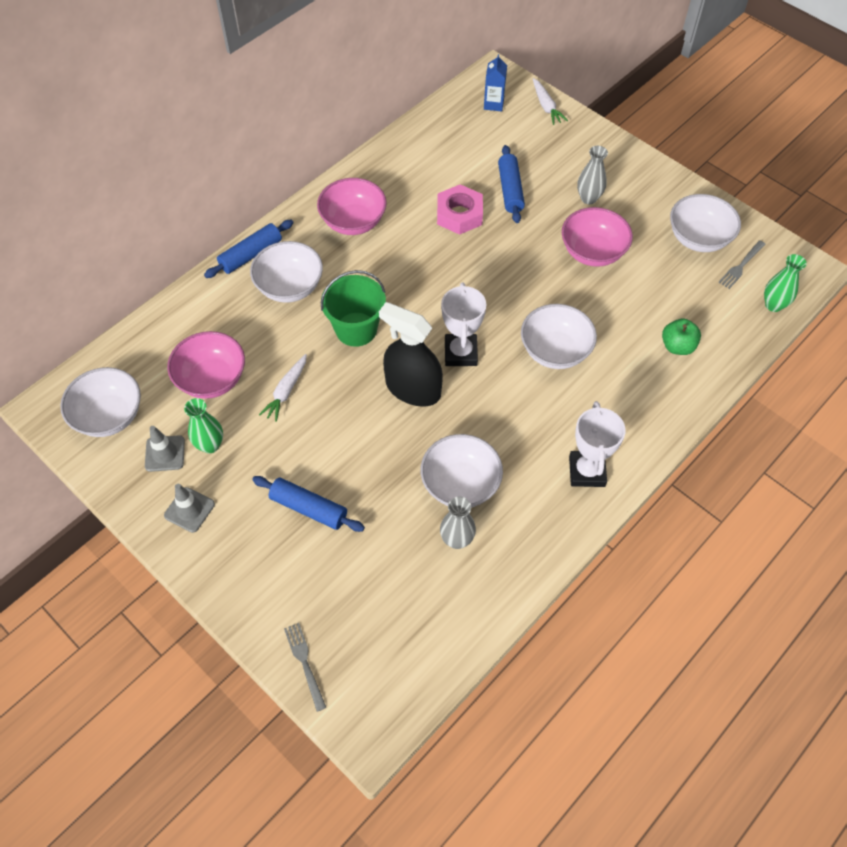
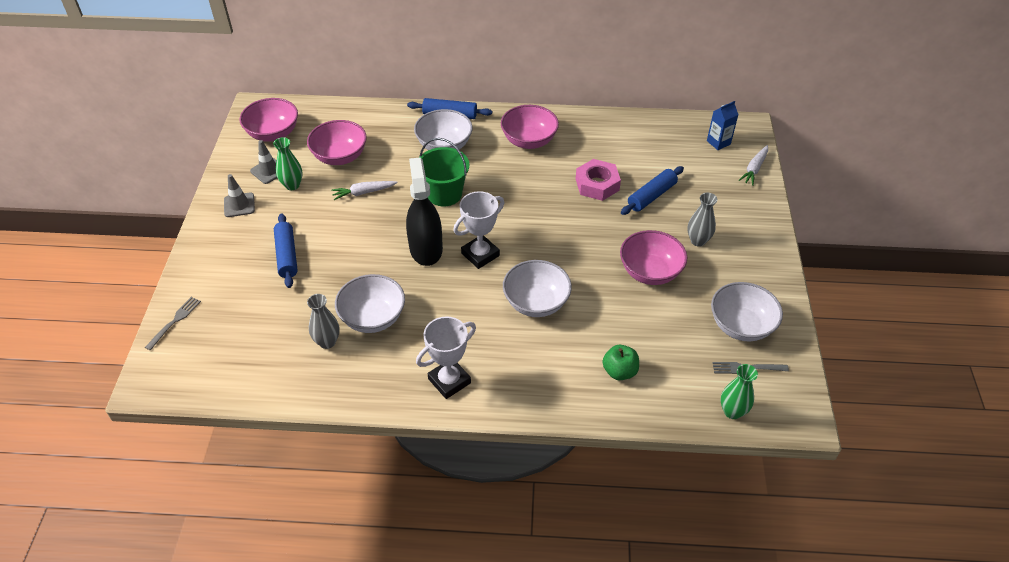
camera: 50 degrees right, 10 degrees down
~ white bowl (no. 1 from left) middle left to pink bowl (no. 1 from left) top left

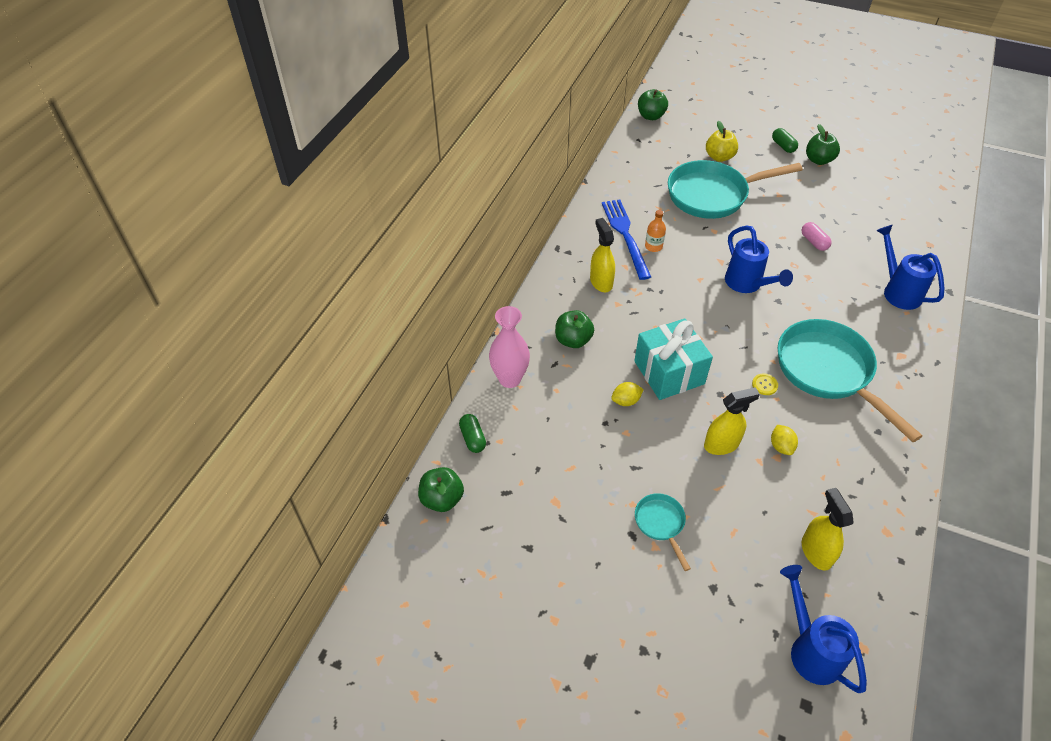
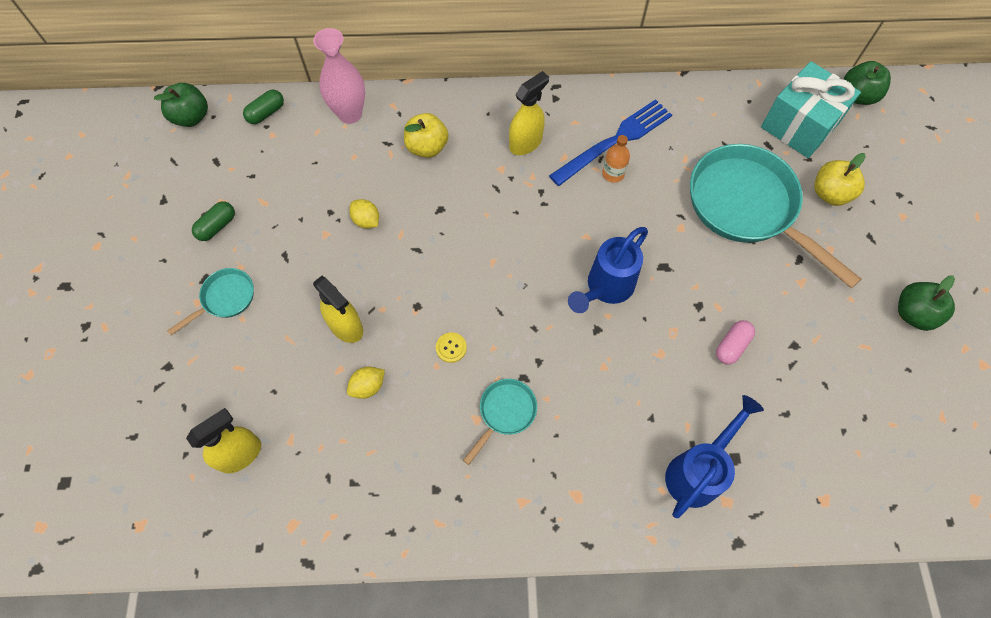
camera: 65 degrees right, 15 degrees up
~ green apple (no. 2 from left) centre to yellow apple (no. 1 from left) top centre
~ turquoise gift centre to top right
~ green capsule (no. 2 from left in the first image) top right to green capsule (no. 1 from left) middle left
~ turquoise pan (no. 3 from left in the first image) middle right = bottom centre x0.46
- blue watering can (no. 2 from left) bottom right

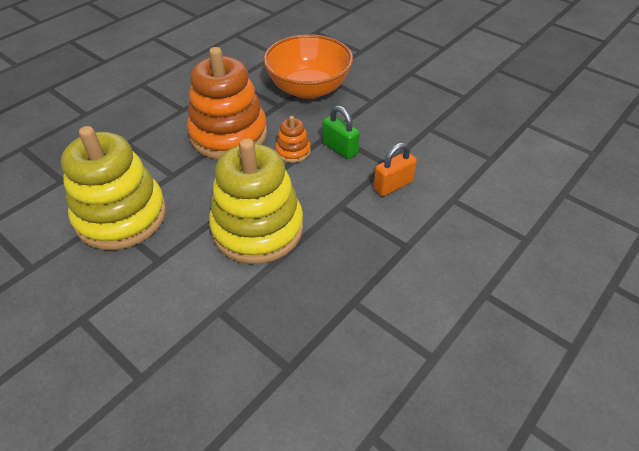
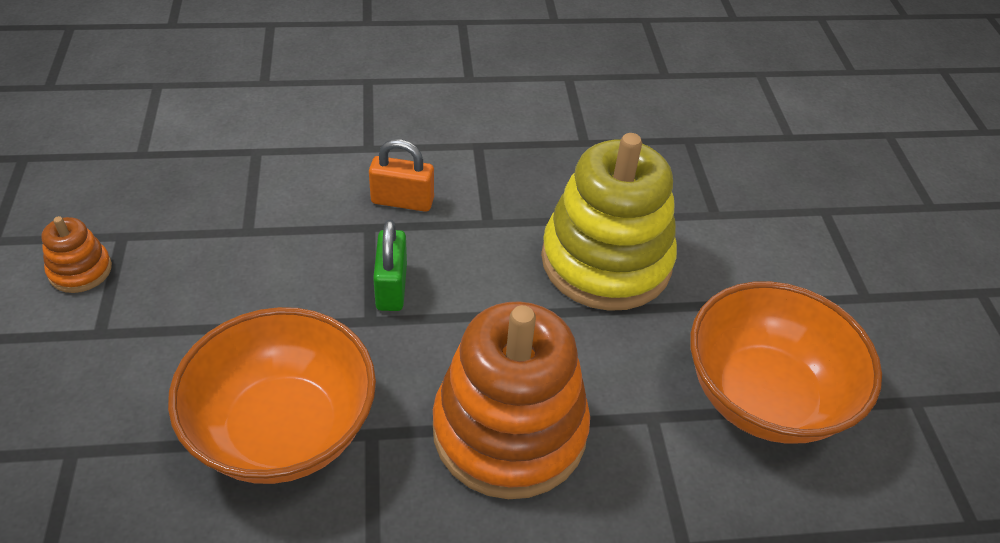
camera: 140 degrees left, 0 degrees up
~ yellow stacking toy (no. 1 from left) middle left to orange bowl (no. 2 from left) bottom right
~ orange stacking toy (no. 2 from left in the first image) top centre to orange stacking toy (no. 1 from left) middle left

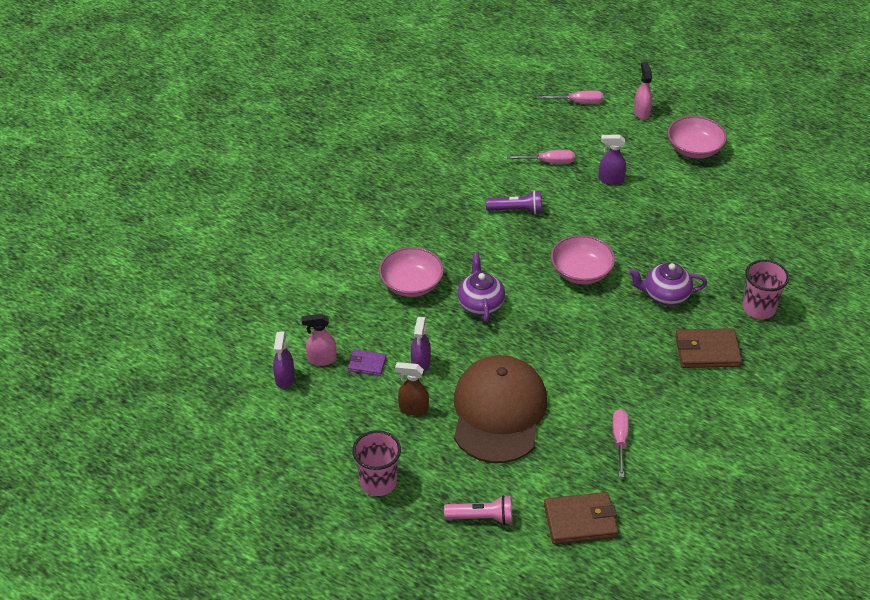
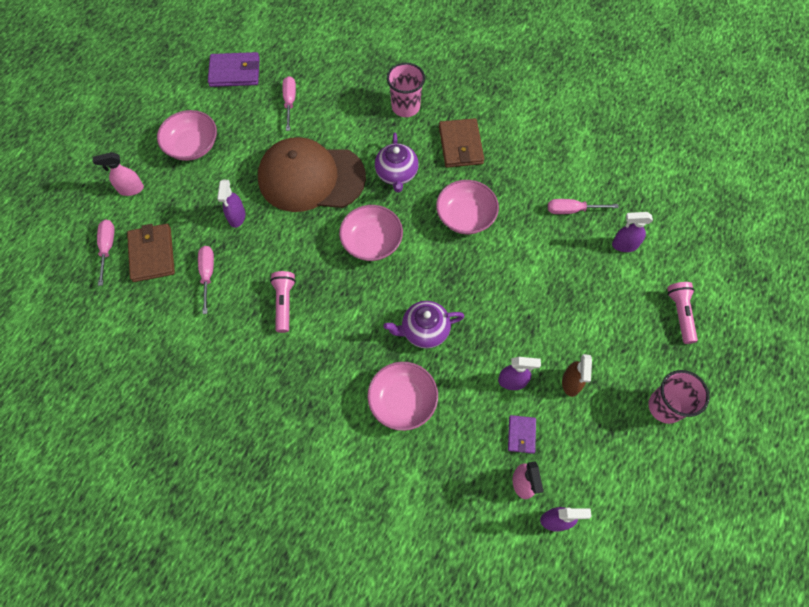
camera: 95 degrees left, 20 degrees up
~ brown cap bottom centre to top centre
~ purple flashlight centre to pink flashlight (no. 1 from left) centre
~ brown wallet (no. 1 from left) bottom right to middle left
+ purple wallet (no. 1 from left) top left
+ pink screwdriver (no. 3 from left) top centre
+ pink bowl (no. 4 from left) centre
+ purple spray bottle (no. 4 from left) middle right

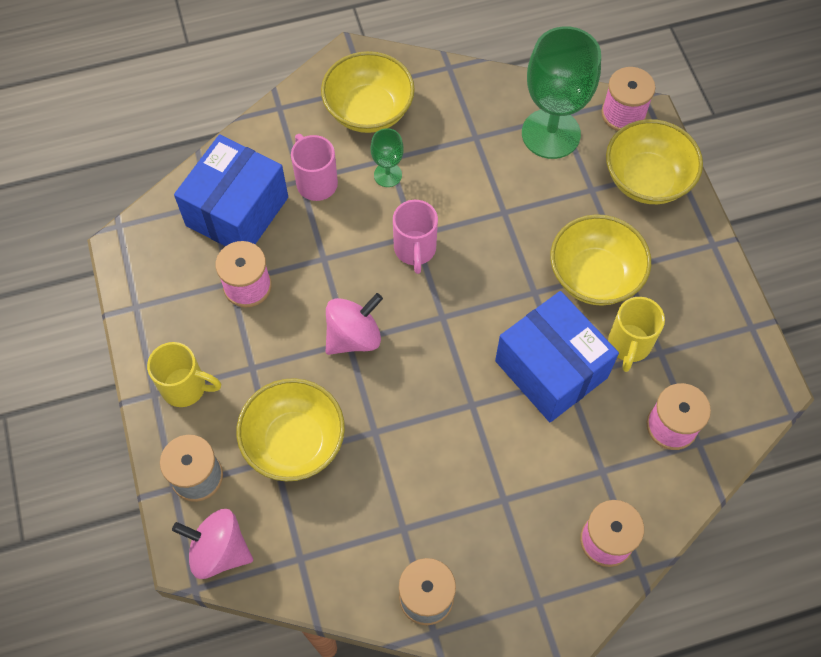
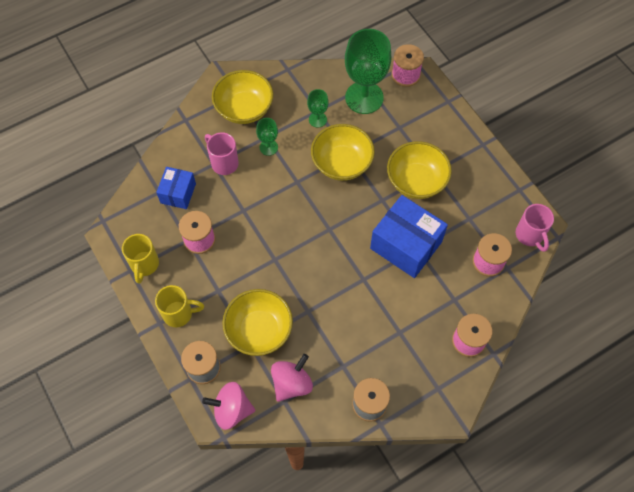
camera: 15 degrees left, 0 degrees up
~ blue box (no. 1 from left) top left = middle left x0.58
~ pink spinning top (no. 2 from left) centre to bottom centre
~ pink mug (no. 2 from left) centre to middle right
~ yellow bowl (no. 4 from left in the first image) top right to yellow bowl (no. 3 from left) top centre
~ yellow mug (no. 2 from left in the first image) middle right to yellow mug (no. 1 from left) middle left
+ green goblet (no. 2 from left) top centre

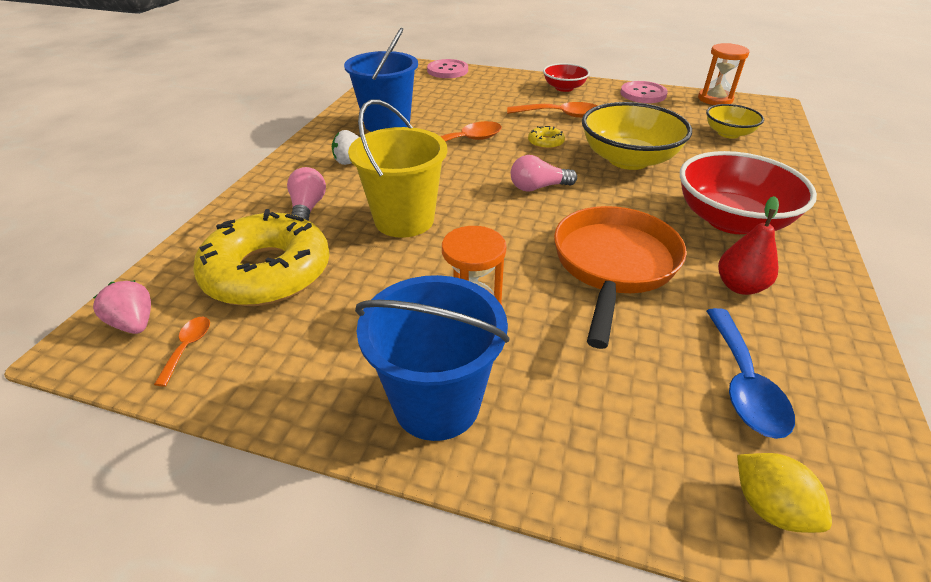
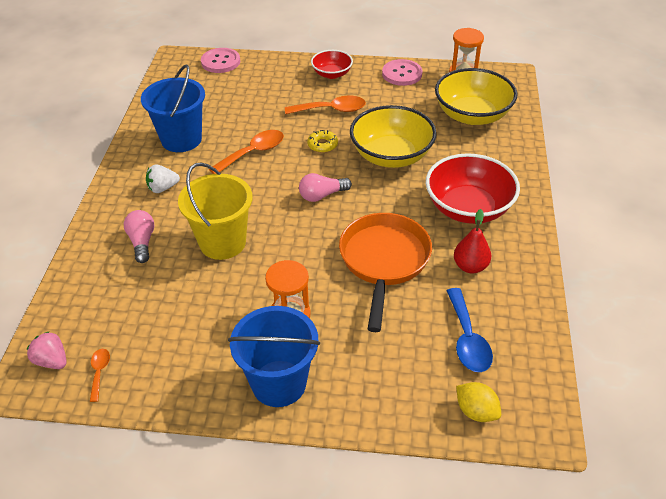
camera: 10 degrees left, 5 degrees up
- yellow donut (no. 1 from left) middle left
~ yellow bowl (no. 2 from left) top right = top right x1.79

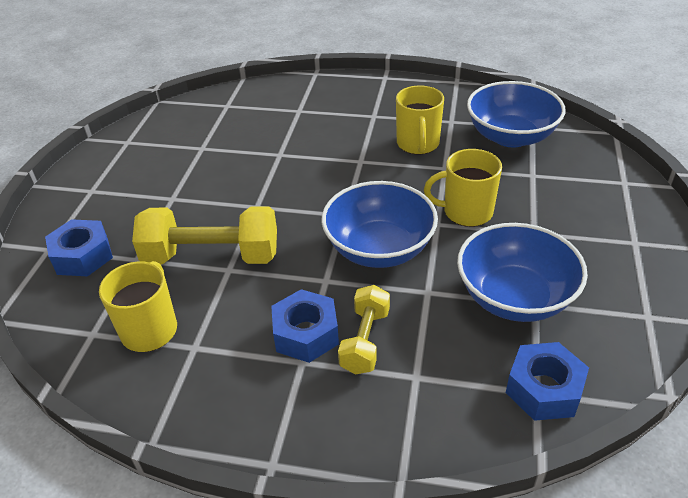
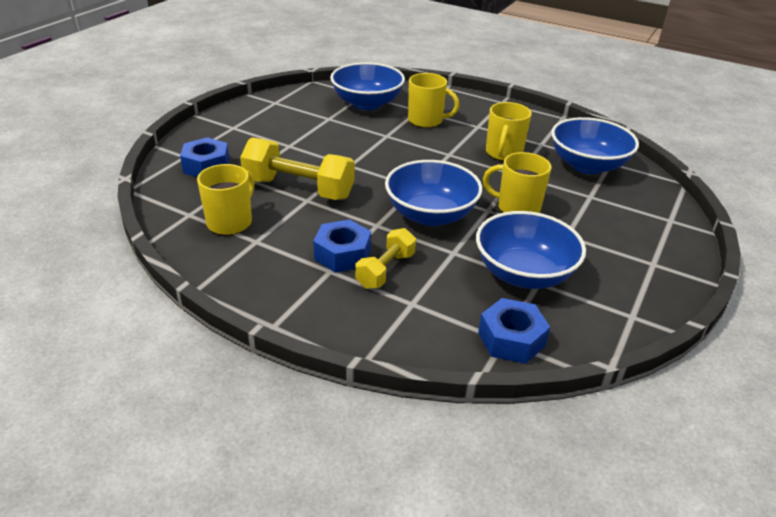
camera: 15 degrees right, 5 degrees down
+ blue bowl (no. 1 from left) top centre
+ yellow mug (no. 2 from left) top centre

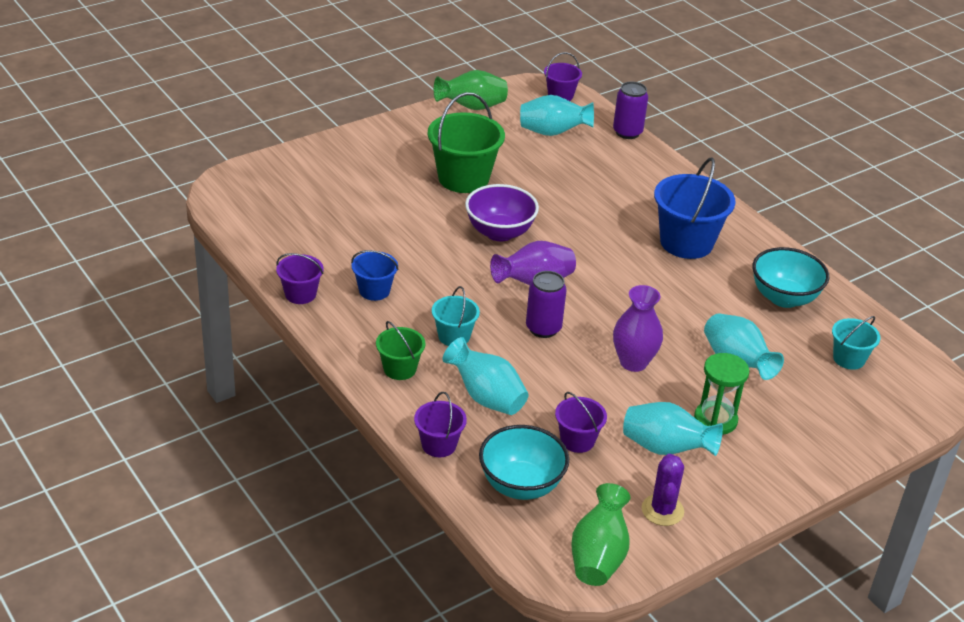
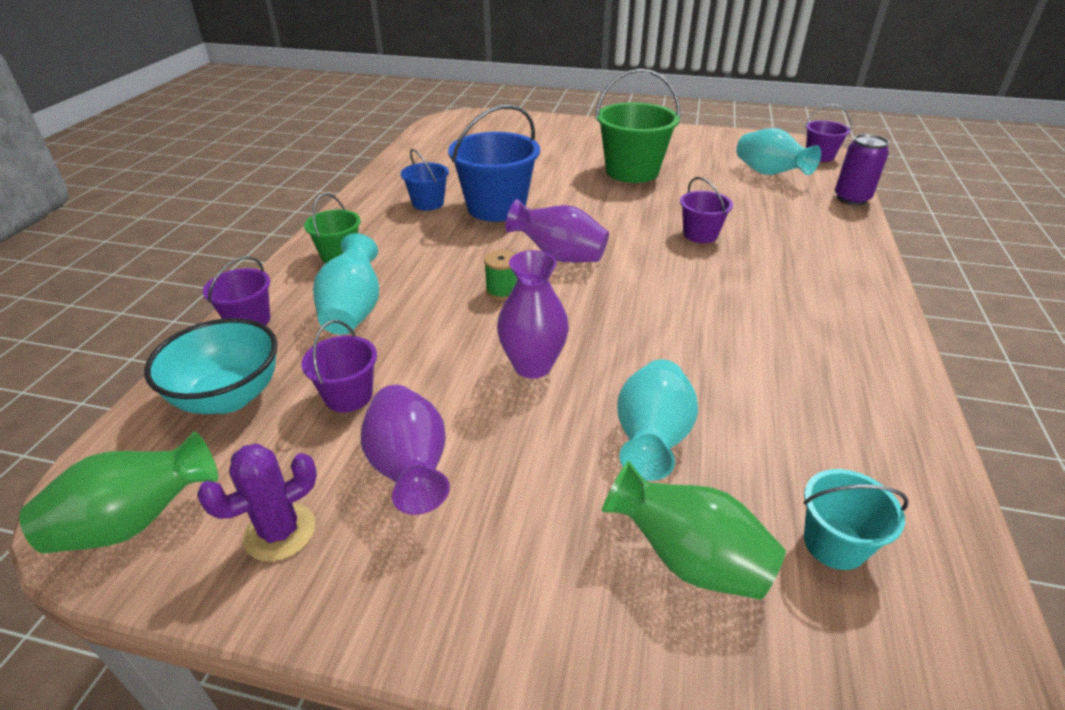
camera: 50 degrees right, 0 degrees up
~ purple bucket (no. 1 from left in the first image) middle left to purple bucket (no. 3 from left) top centre
- turquoise bucket (no. 1 from left) centre
~ green vase (no. 1 from left in the first image) top centre to green vase (no. 2 from left) bottom centre
- purple bowl centre
~ purple can (no. 1 from left) centre to green spool centre
~ turquoise vase (no. 3 from left) bottom right to purple vase (no. 1 from left) centre
~ blue bucket (no. 2 from left) middle right to top centre
- green hourglass middle right
- turquoise bowl (no. 2 from left) middle right

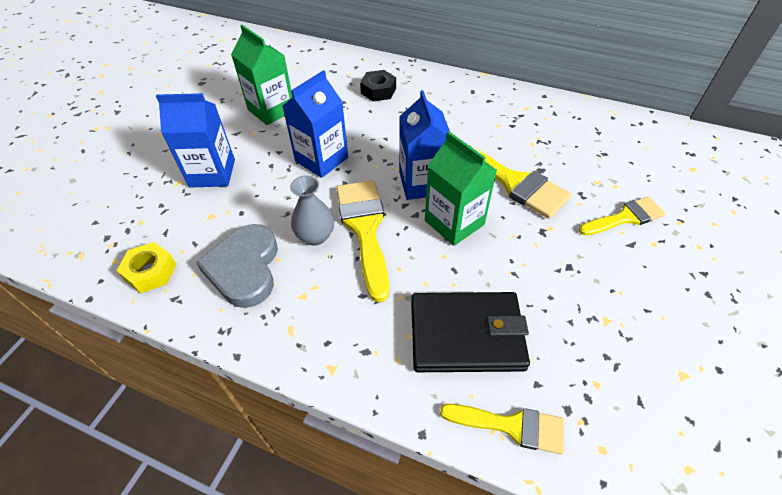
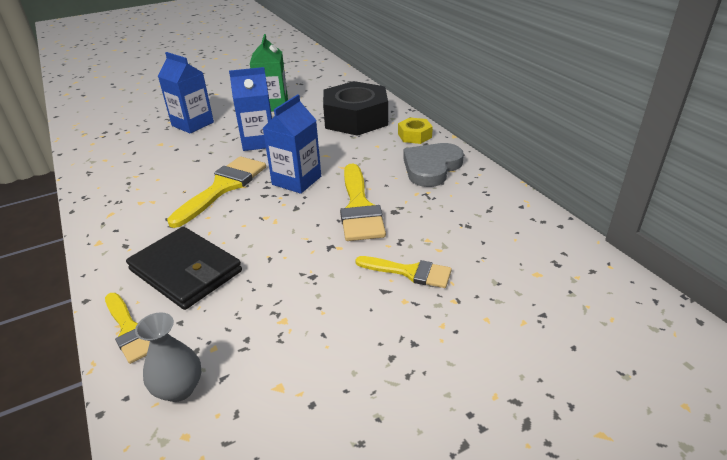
camera: 40 degrees right, 15 degrees down
~ yellow nut middle left to top centre
~ grey heart middle left to centre
~ grey vase centre to bottom left
~ black nut top centre = top centre x2.19
- green carton (no. 2 from left) centre

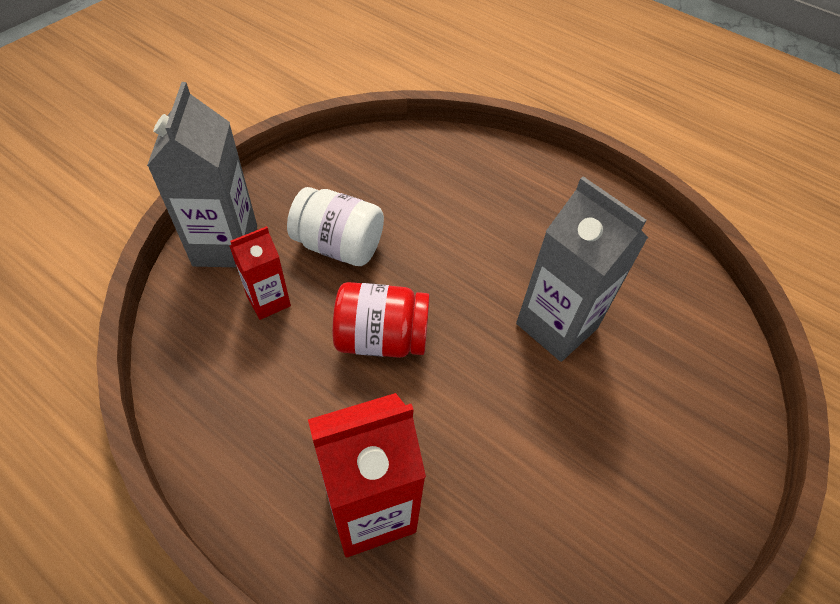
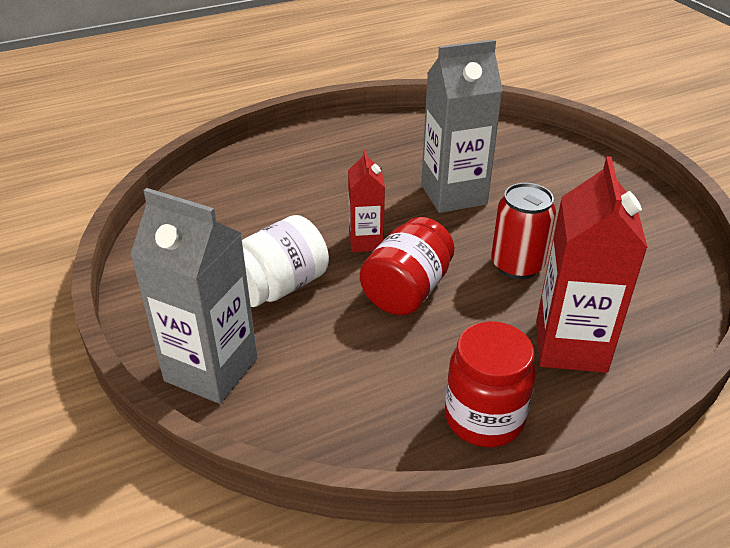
camera: 60 degrees left, 15 degrees down
~ red carton (no. 1 from left) middle left to centre
+ red jar (no. 2 from left) bottom right
+ red can middle right

